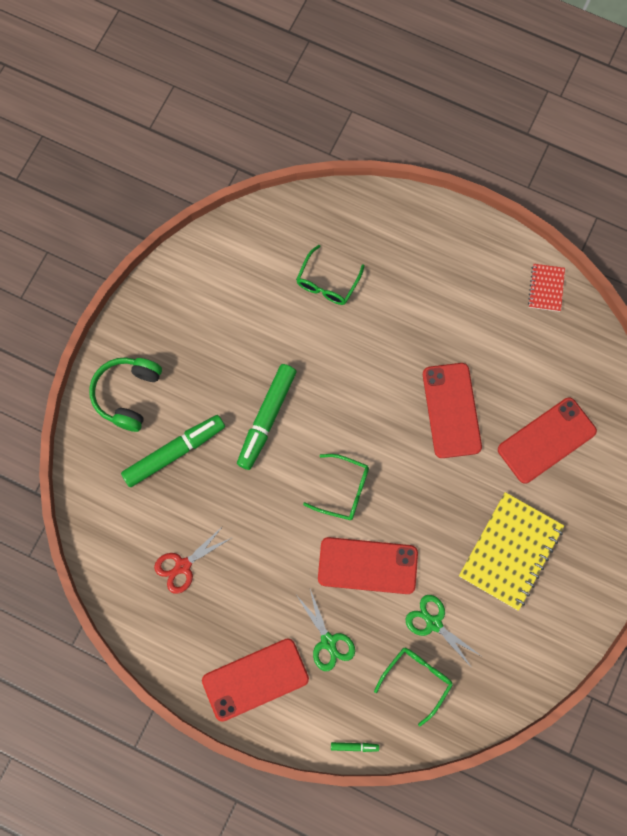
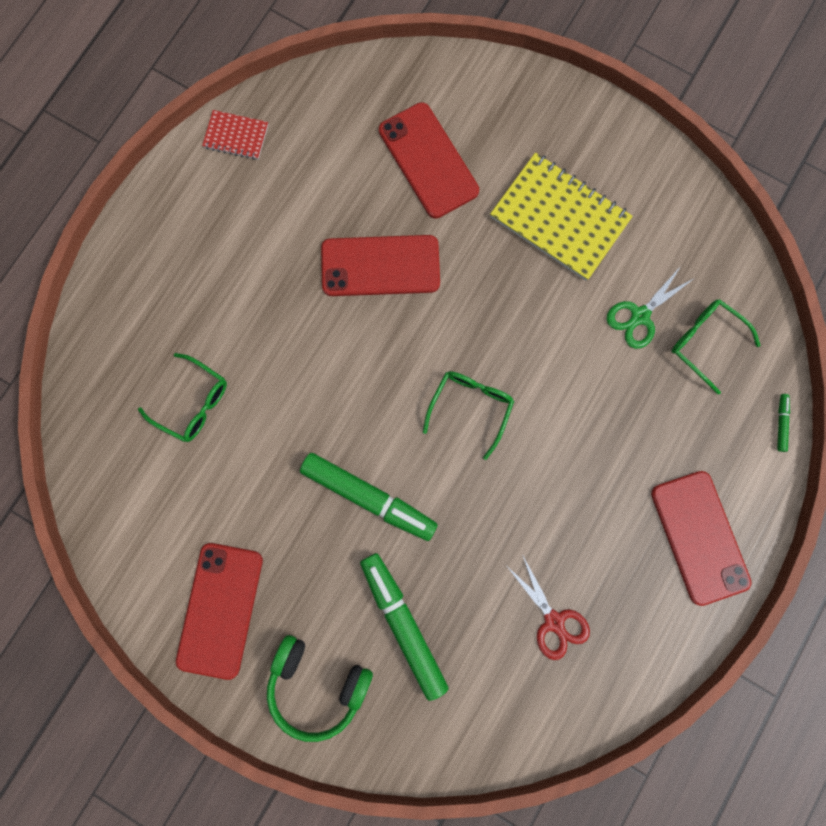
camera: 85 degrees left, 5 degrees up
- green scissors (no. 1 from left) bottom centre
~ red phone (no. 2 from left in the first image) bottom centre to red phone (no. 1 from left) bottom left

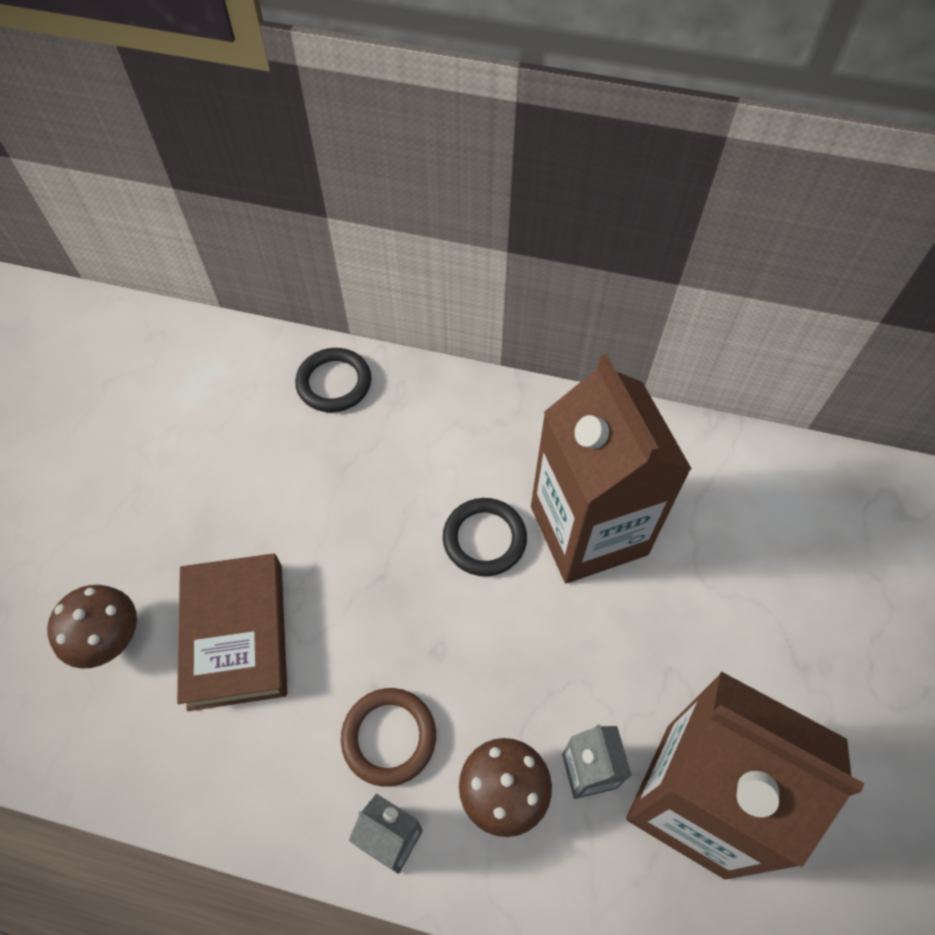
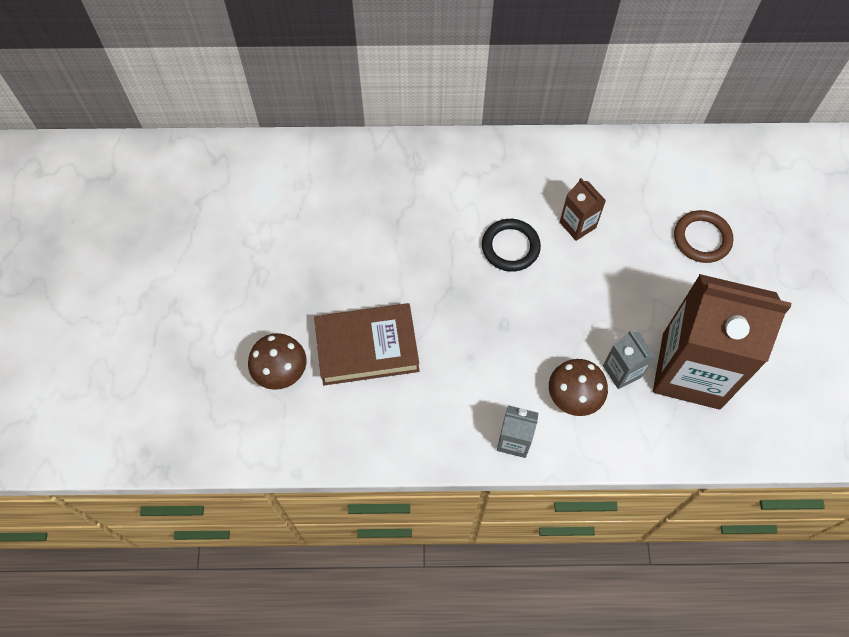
camera: 15 degrees left, 5 degrees up
~ brown book bottom left = centre 75 degrees counterclockwise
- black ring (no. 1 from left) centre
~ brown ring bottom centre to middle right
~ brown carton (no. 1 from left) centre = top right x0.42

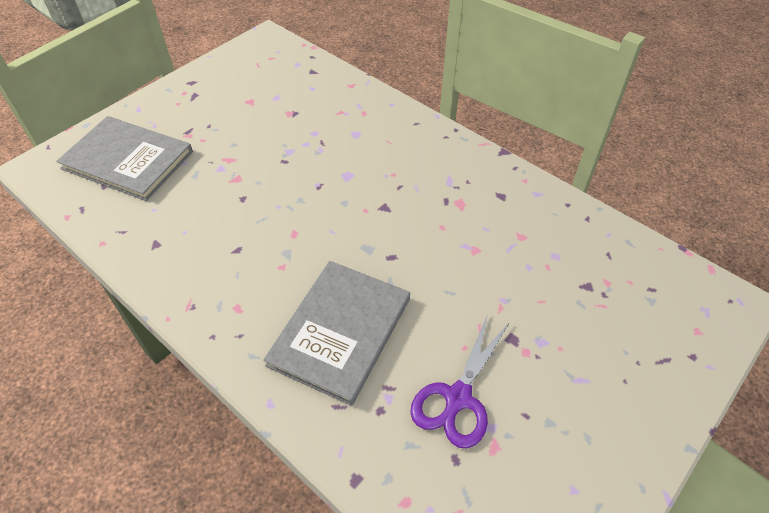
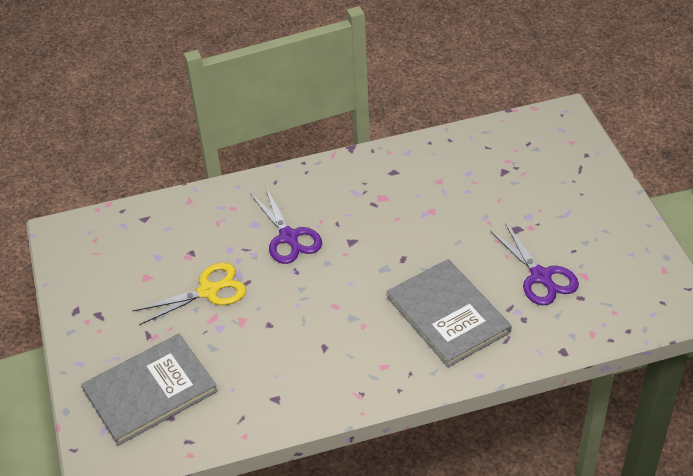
camera: 55 degrees left, 5 degrees down
+ yellow scissors middle left
+ purple scissors (no. 1 from left) centre

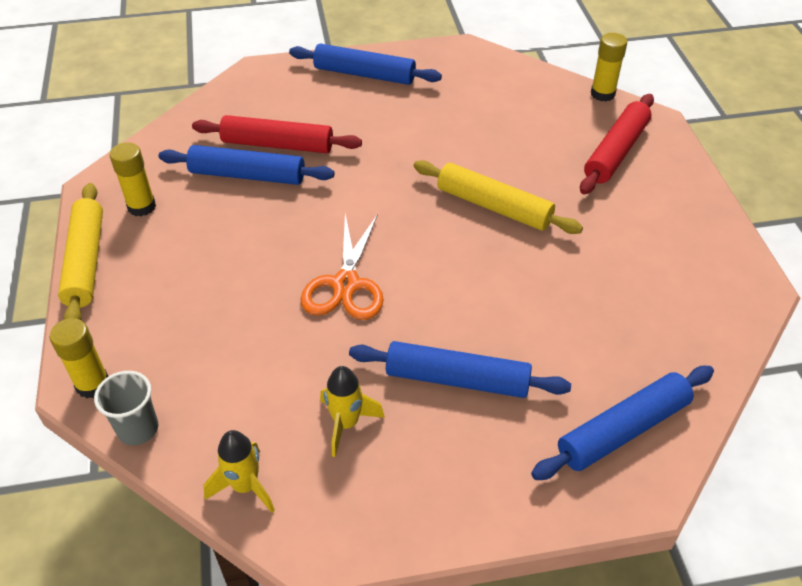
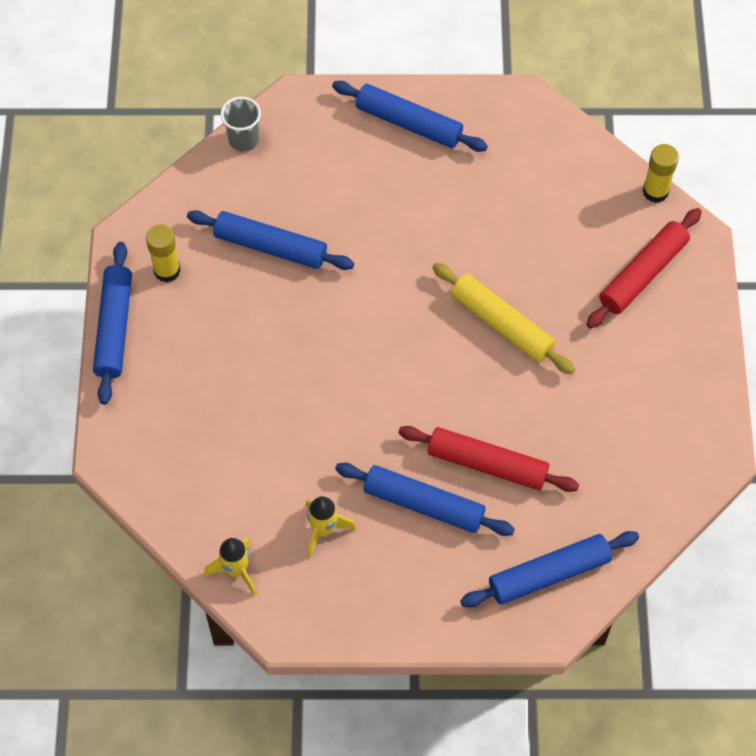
camera: 10 degrees right, 15 degrees up
- yellow glue stick (no. 1 from left) middle left
~ yellow rolling pin (no. 1 from left) middle left to blue rolling pin (no. 1 from left) middle left
~ grey cup bottom left to top left
~ red rolling pin (no. 1 from left) top centre to centre
- orange scissors centre

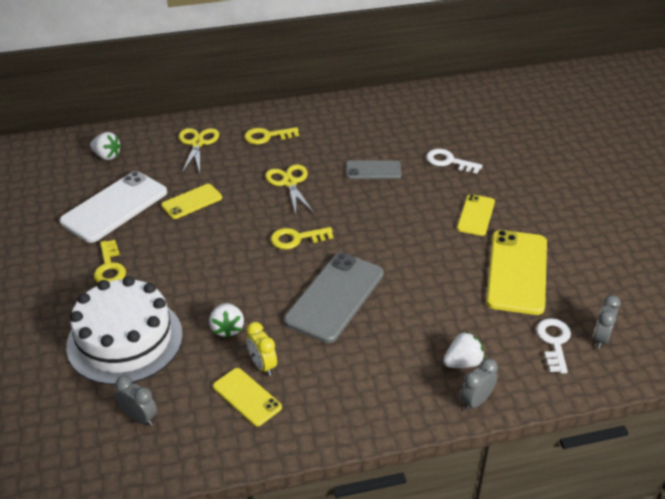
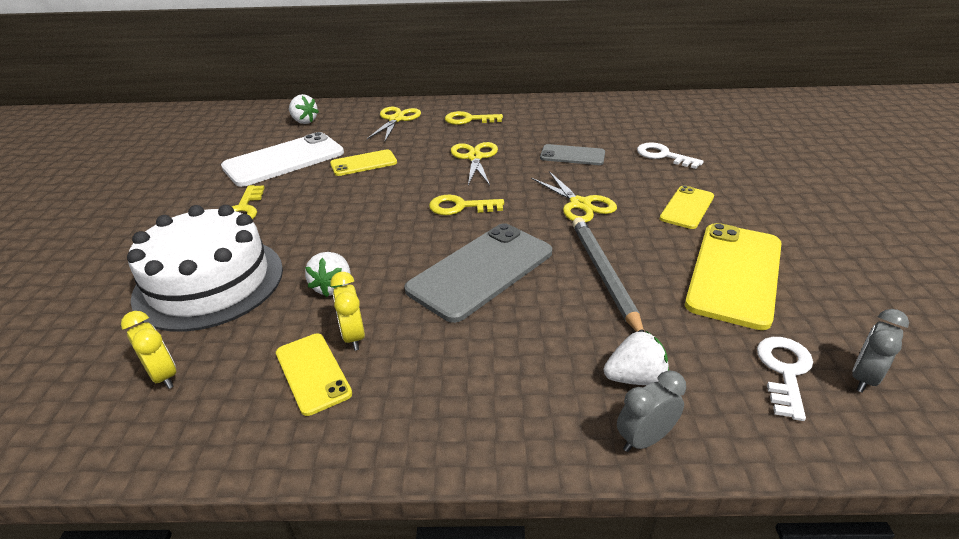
camera: 15 degrees right, 5 degrees down
~ grey clock (no. 1 from left) bottom left to yellow clock (no. 1 from left) middle left
+ yellow scissors (no. 3 from left) centre
+ grey pencil centre

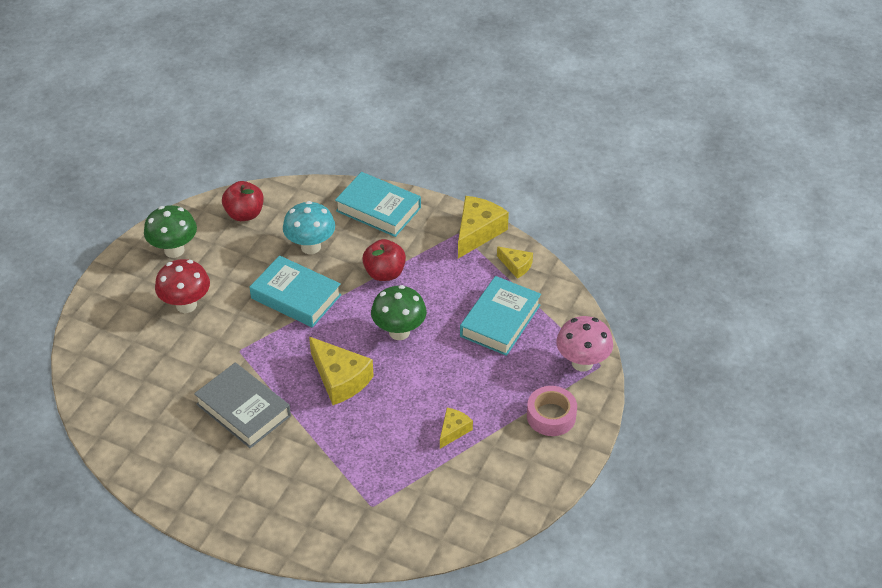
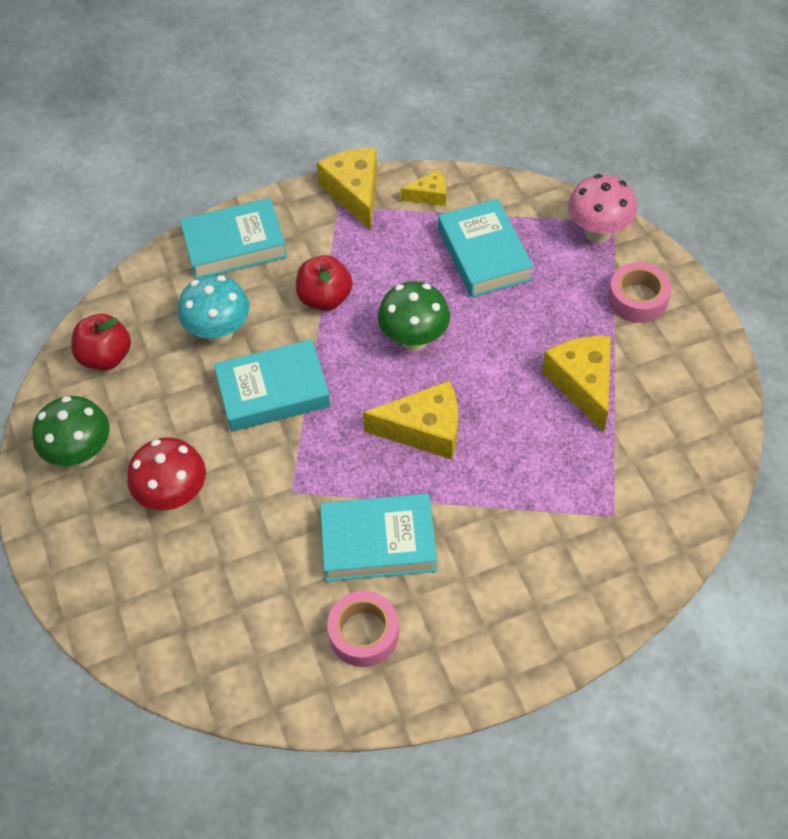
camera: 45 degrees left, 10 degrees up
~ grey book bottom left to turquoise book (no. 3 from left) centre
~ yellow cheese (no. 2 from left in the first image) bottom centre = middle right x1.80
+ pink tape (no. 1 from left) bottom centre

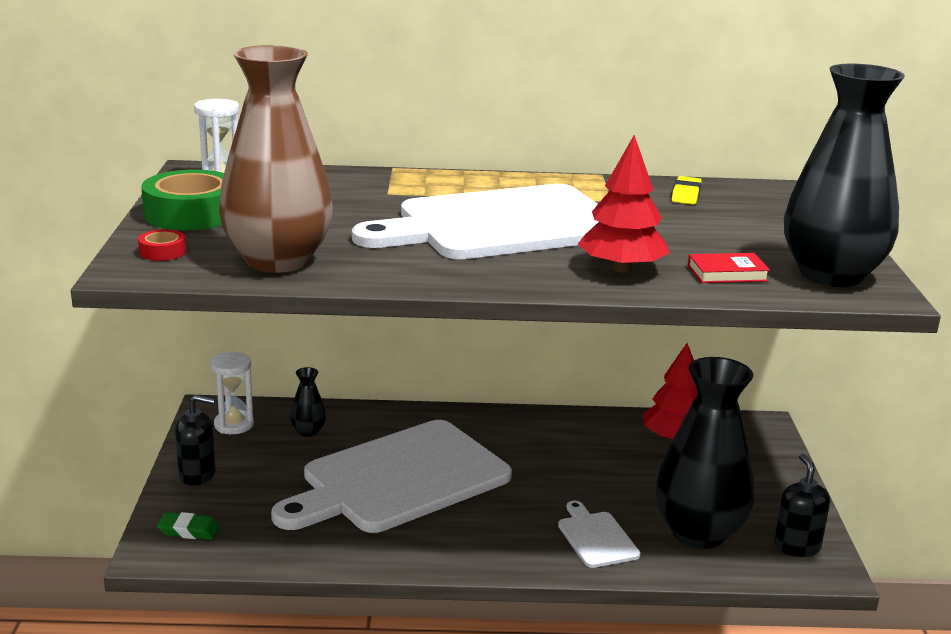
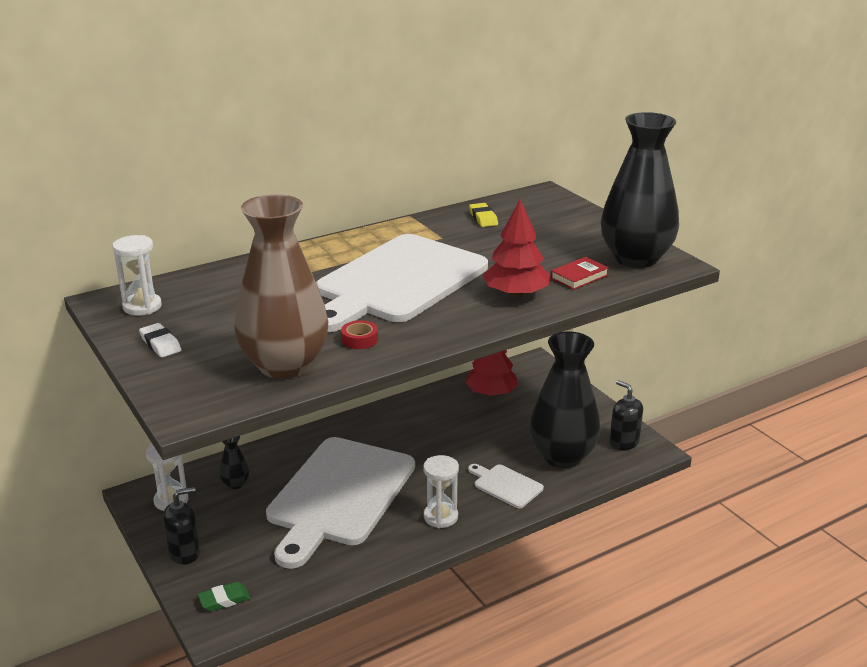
camera: 30 degrees left, 5 degrees up
~ red tape middle left to centre
~ green tape top left to white eraser middle left
+ white hourglass (no. 3 from left) bottom centre

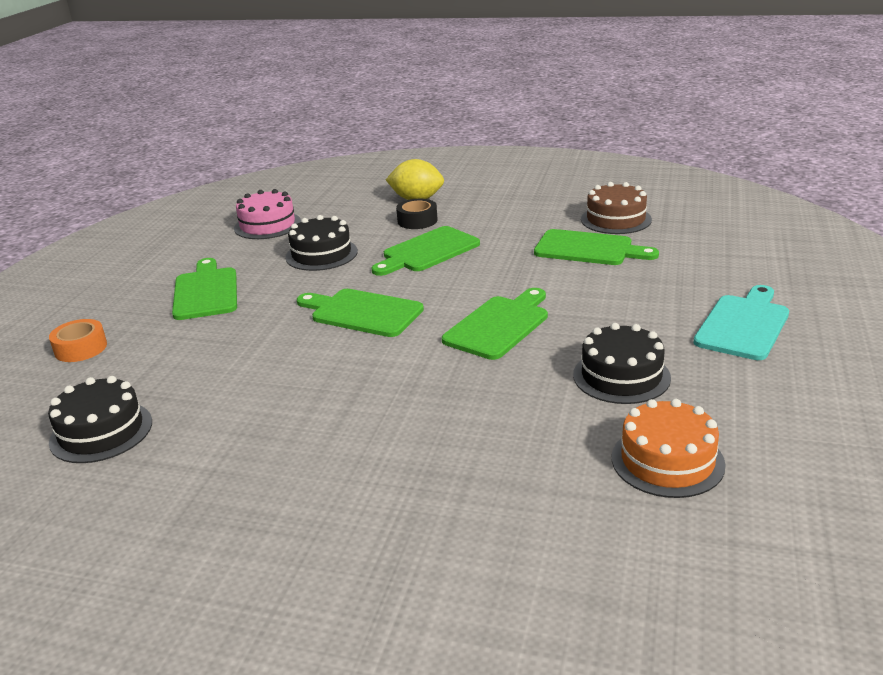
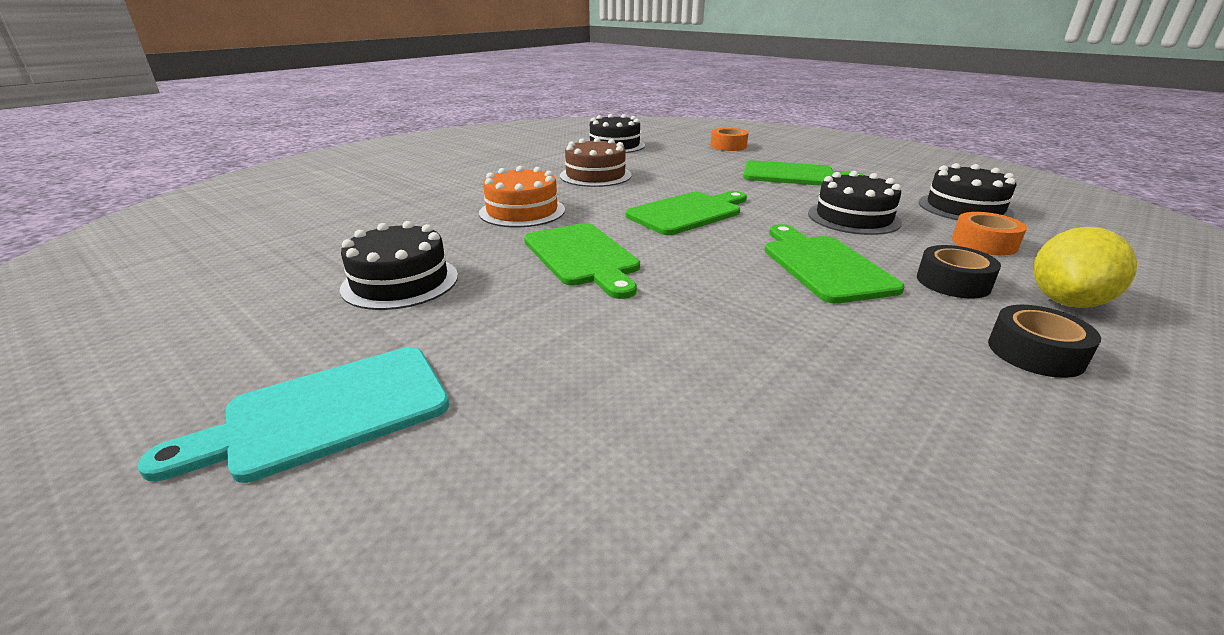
camera: 115 degrees right, 0 degrees up
~ pink cake top left to black cake (no. 4 from left) top right
- green cutting board (no. 5 from left) middle right
~ brown cake top right to top centre
~ orange cake middle right to top centre
~ turquoise cutting board middle right = middle left 90 degrees clockwise
+ orange tape (no. 2 from left) middle right
+ black tape (no. 2 from left) middle right

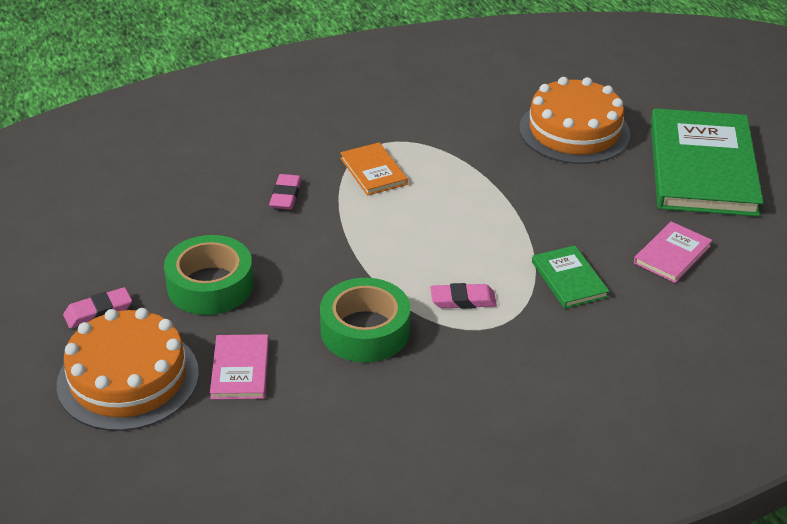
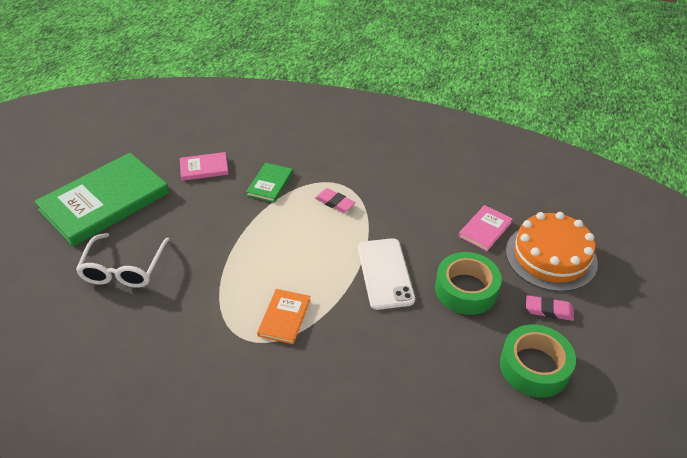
camera: 140 degrees left, 5 degrees up
- pink eraser (no. 2 from left) centre
~ green tape (no. 2 from left) centre to bottom right
~ orange cake (no. 2 from left) top right to white glasses middle left
+ white phone centre

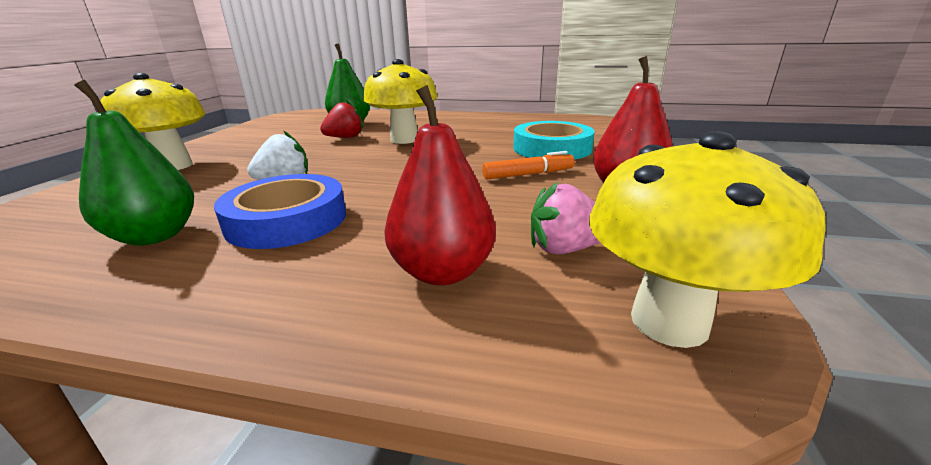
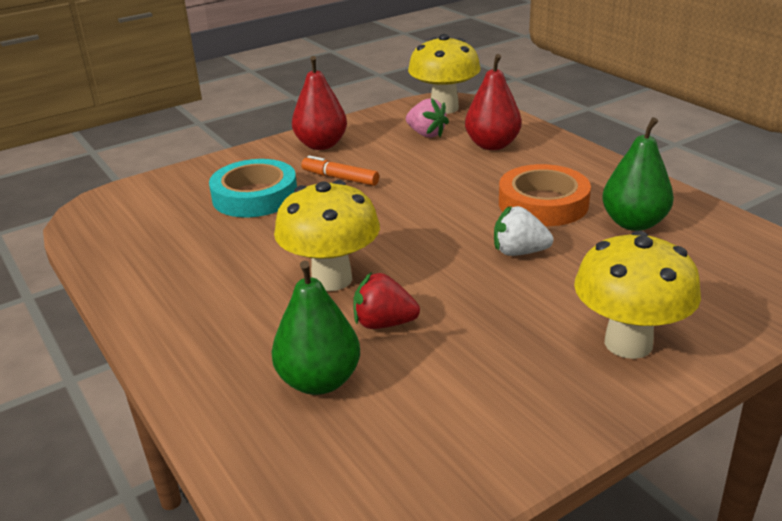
camera: 135 degrees left, 5 degrees up
~ blue tape middle left to orange tape middle right

